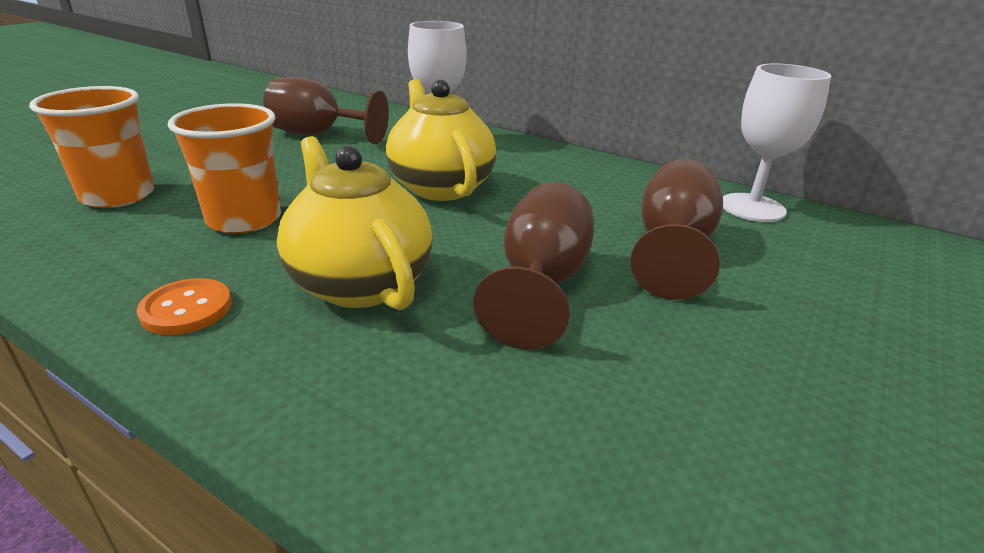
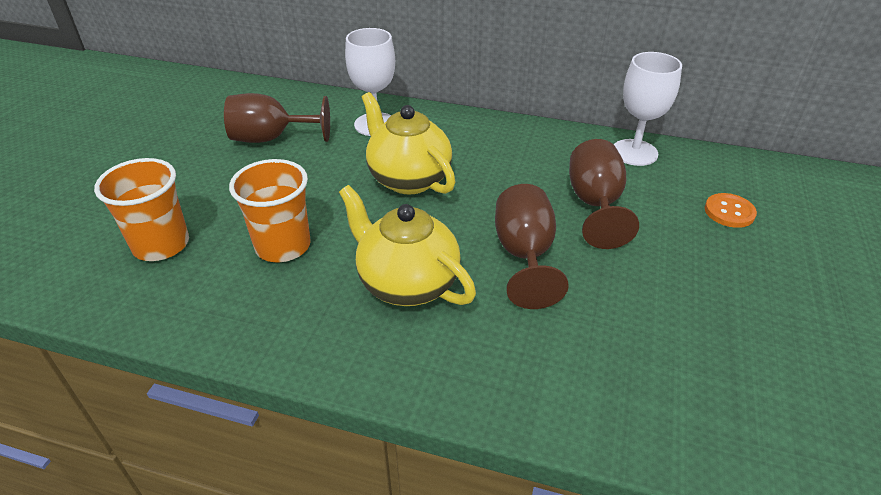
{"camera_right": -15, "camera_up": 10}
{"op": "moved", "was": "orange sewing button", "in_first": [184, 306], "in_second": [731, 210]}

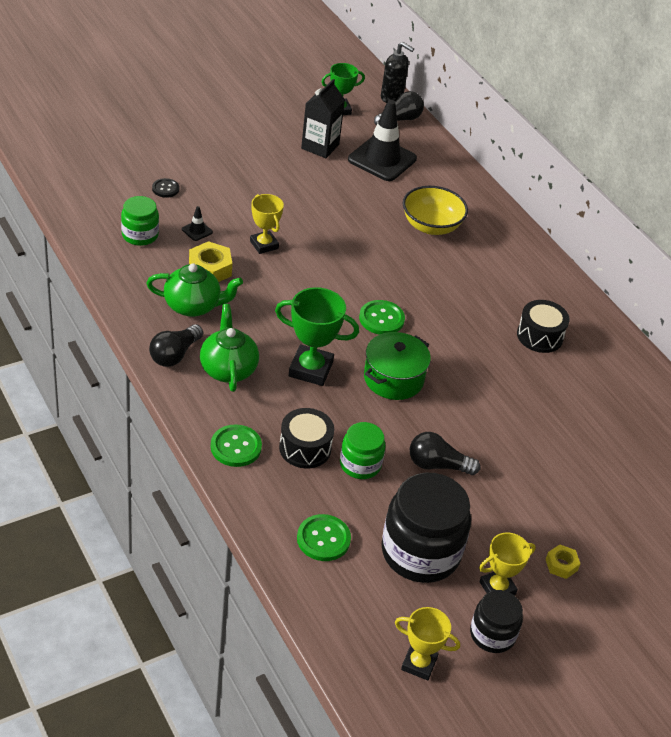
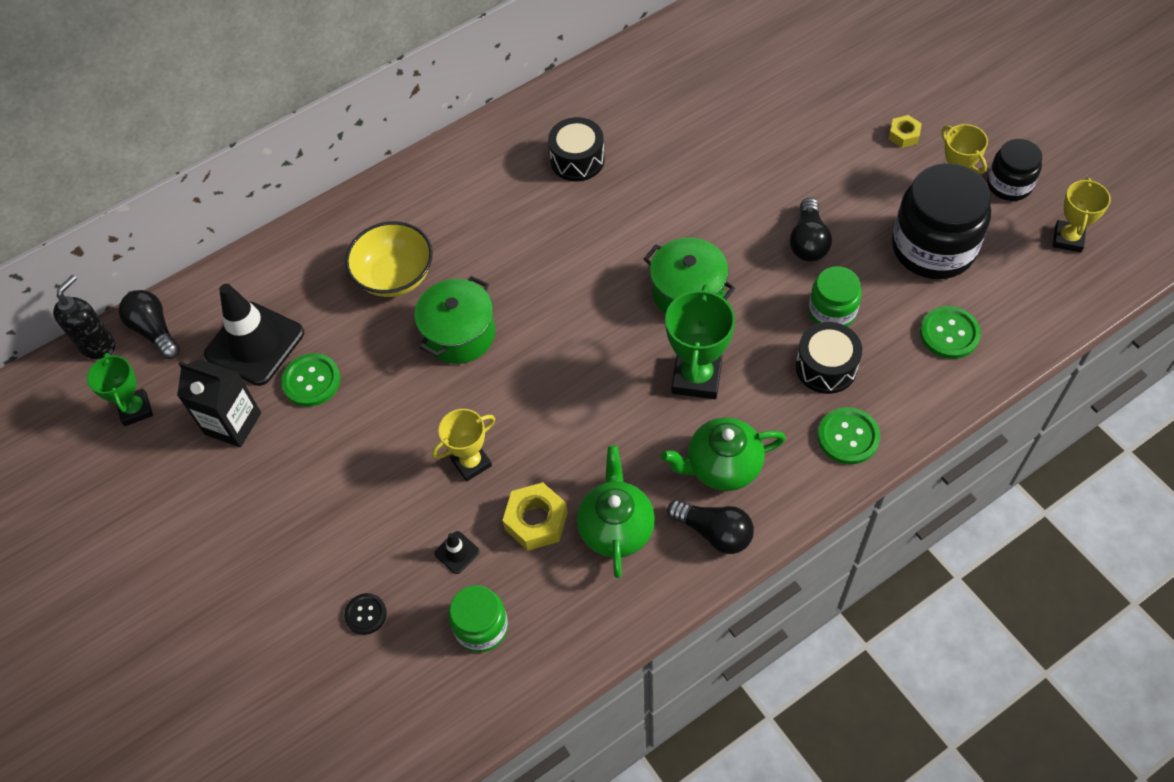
{"camera_right": -85, "camera_up": 15}
{"op": "moved", "was": "emerald sewing button", "in_first": [382, 317], "in_second": [311, 380]}
{"op": "added", "now": "emerald pot", "in_second": [454, 320]}

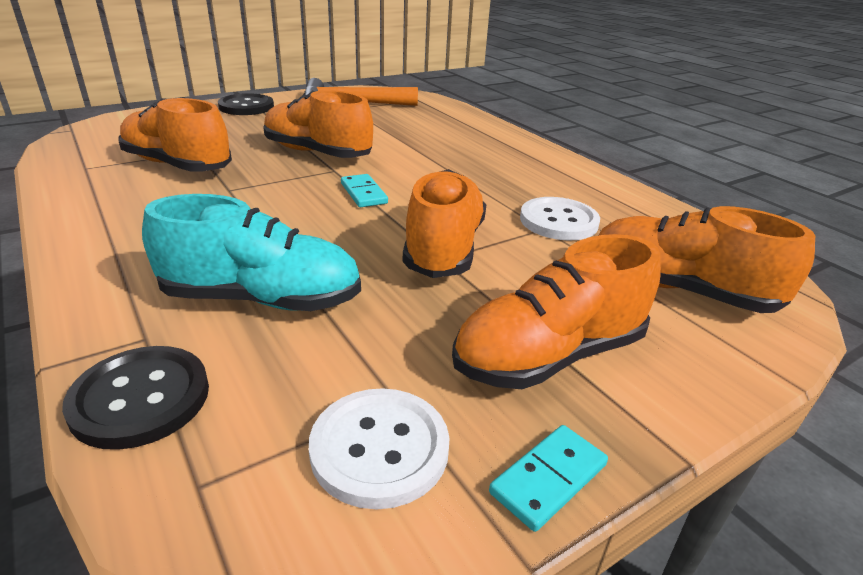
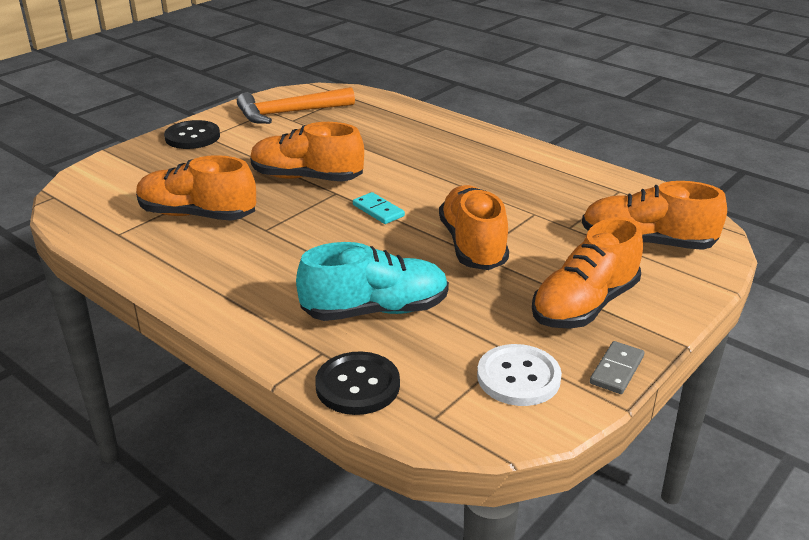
{"camera_right": -15, "camera_up": 0}
{"op": "removed", "was": "white sewing button", "in_first": [560, 218]}
{"op": "recoloured", "was": "turquoise domino tile", "now": "grey domino tile", "in_first": [548, 478], "in_second": [617, 367]}

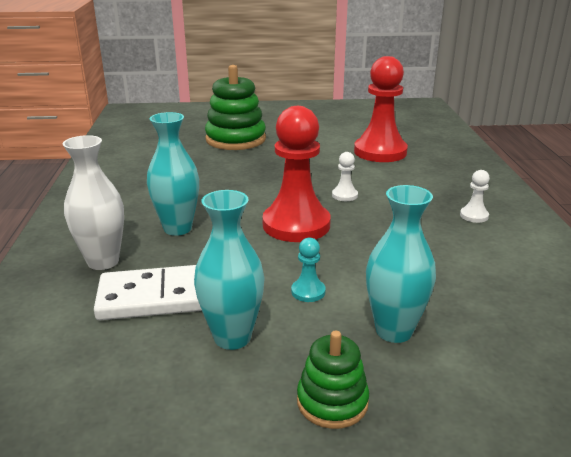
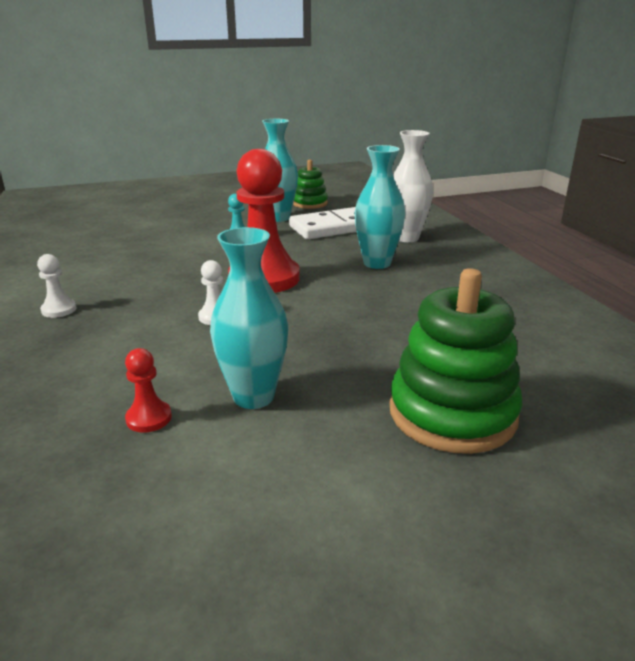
{"camera_right": 165, "camera_up": 0}
{"op": "resized", "was": "crimson pawn", "in_first": [381, 109], "in_second": [148, 390], "ratio": 0.42}
{"op": "moved", "was": "turquoise vase", "in_first": [401, 264], "in_second": [249, 318]}
{"op": "moved", "was": "emerald stacking toy", "in_first": [333, 380], "in_second": [310, 184]}

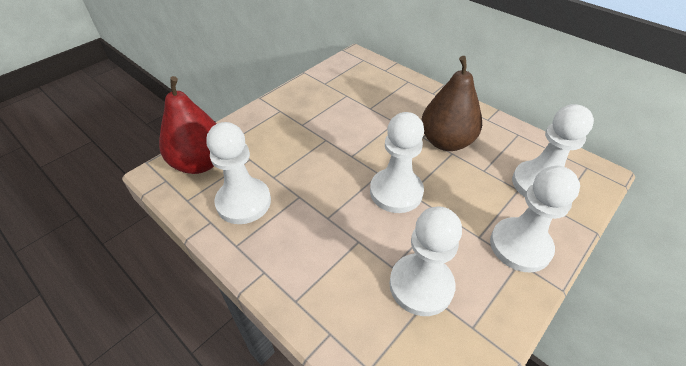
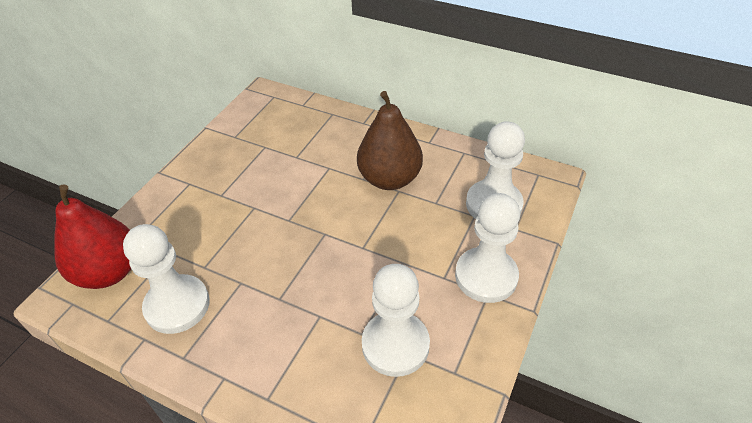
{"camera_right": -15, "camera_up": 0}
{"op": "removed", "was": "white pawn", "in_first": [397, 162]}

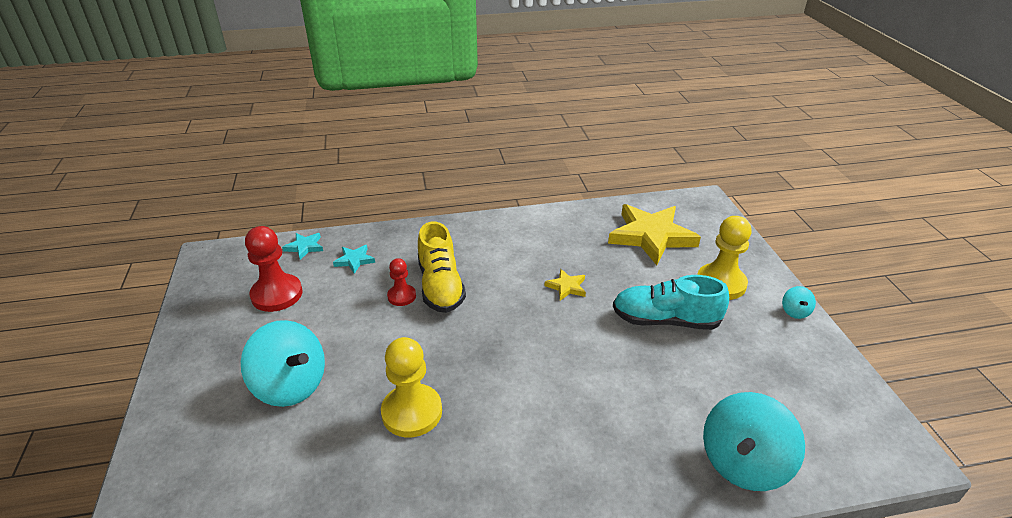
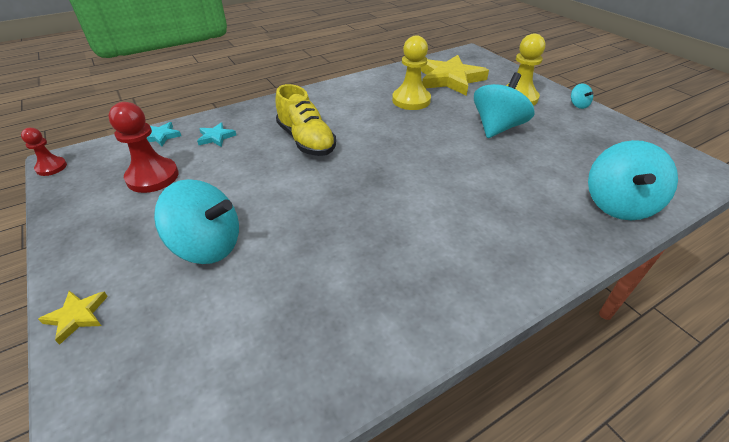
{"camera_right": -20, "camera_up": 5}
{"op": "moved", "was": "crimson pawn", "in_first": [401, 282], "in_second": [44, 152]}
{"op": "moved", "was": "bright yellow star shape", "in_first": [565, 285], "in_second": [73, 317]}
{"op": "replaced", "was": "turquoise lace-up shoe", "now": "turquoise toy top", "in_first": [671, 302], "in_second": [504, 105]}
{"op": "moved", "was": "bright yellow pawn", "in_first": [411, 387], "in_second": [411, 72]}

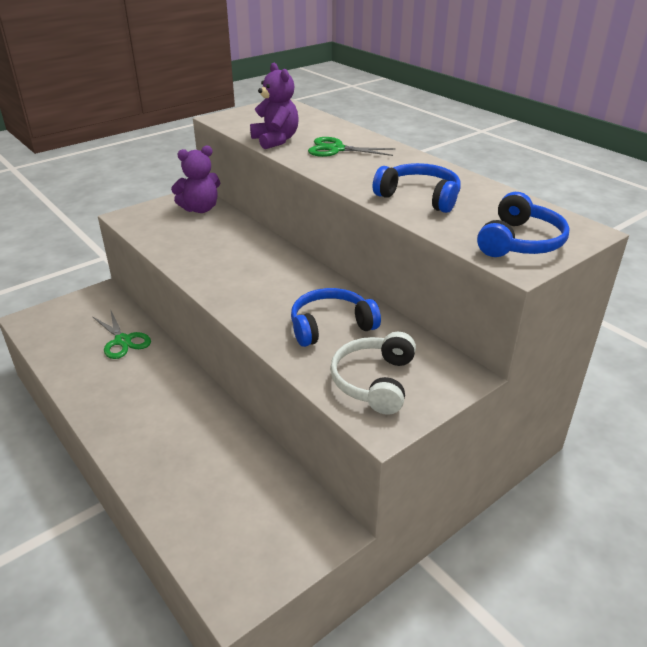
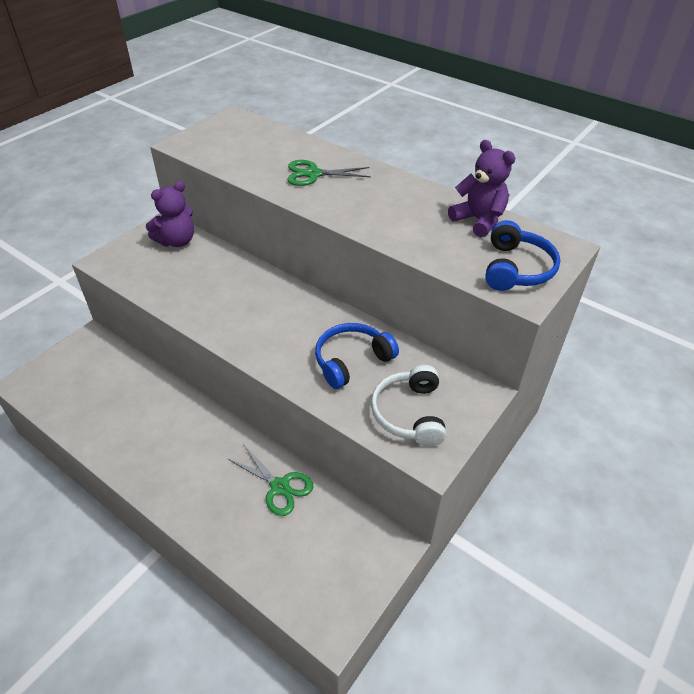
{"camera_right": -15, "camera_up": 10}
{"op": "moved", "was": "royal purple stuffed bear", "in_first": [274, 106], "in_second": [481, 188]}
{"op": "removed", "was": "cobalt headphones", "in_first": [417, 188]}
{"op": "moved", "was": "emerald shears", "in_first": [121, 335], "in_second": [270, 480]}

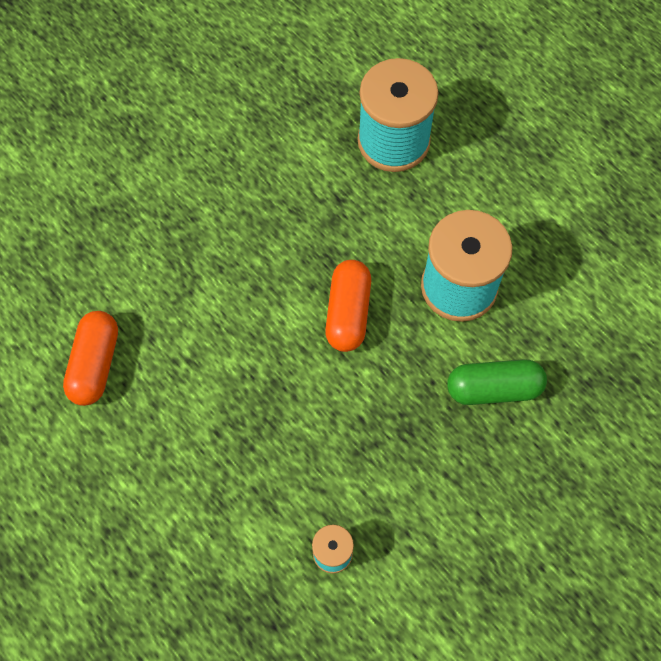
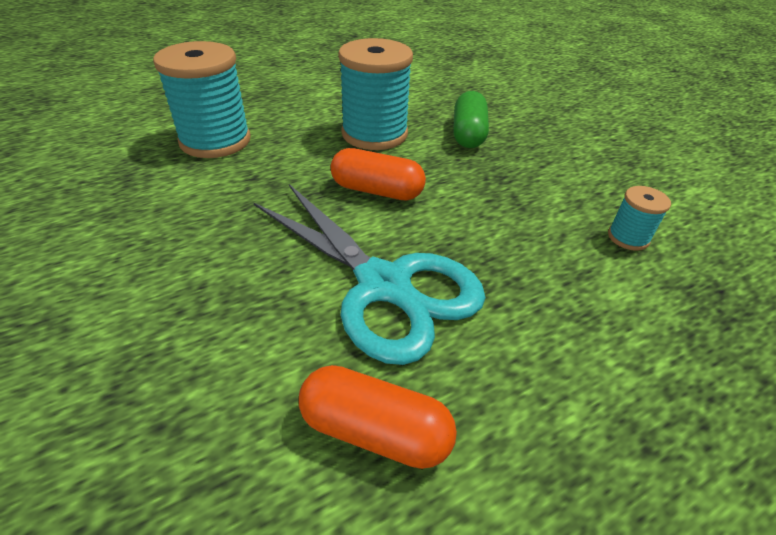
{"camera_right": -80, "camera_up": -25}
{"op": "added", "now": "turquoise shears", "in_second": [369, 274]}

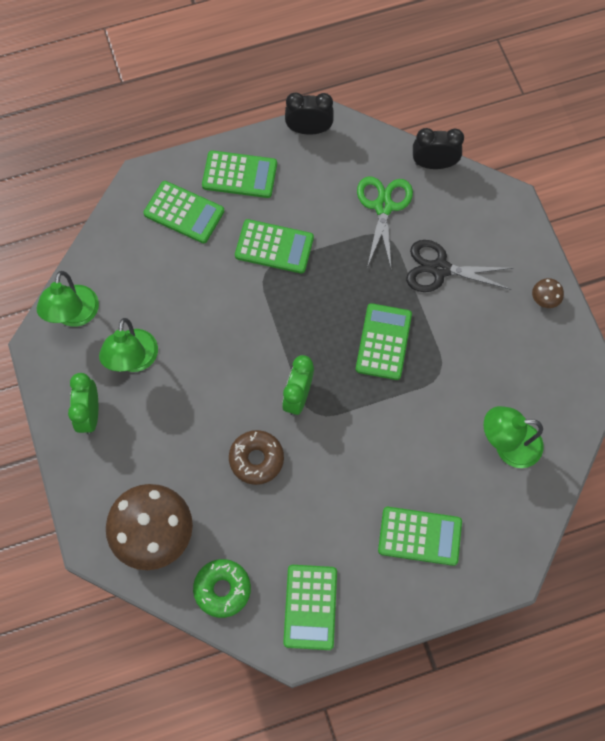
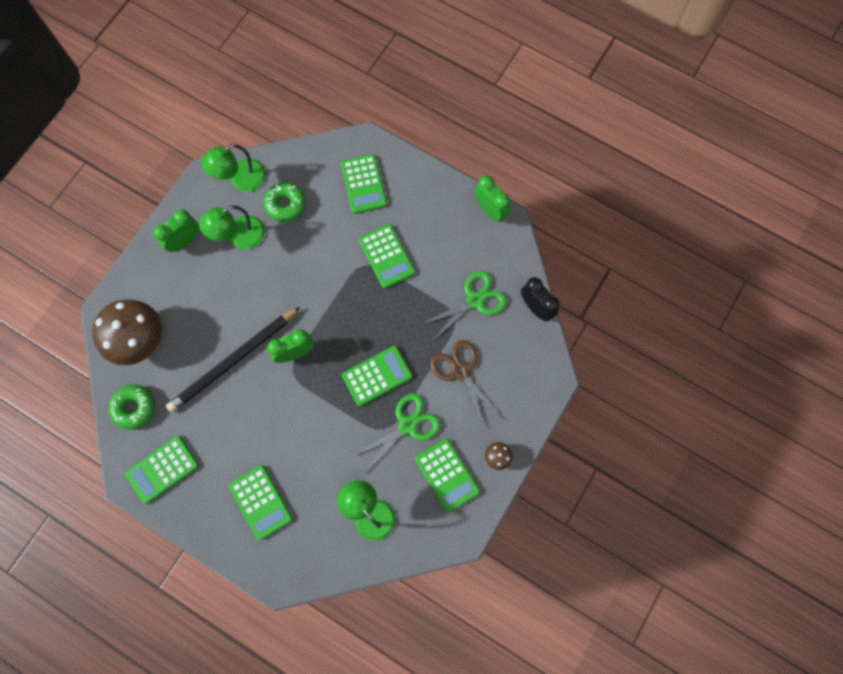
{"camera_right": 50, "camera_up": 5}
{"op": "recoloured", "was": "ebony bedside clock", "now": "emerald bedside clock", "in_first": [309, 113], "in_second": [492, 199]}
{"op": "moved", "was": "emerald pocket calculator", "in_first": [239, 174], "in_second": [447, 475]}
{"op": "recoloured", "was": "ebony shears", "now": "dark brown shears", "in_first": [459, 266], "in_second": [466, 383]}
{"op": "replaced", "was": "dark brown doughnut", "now": "ebony wooden pencil", "in_first": [256, 457], "in_second": [233, 360]}
{"op": "added", "now": "emerald doughnut", "in_second": [285, 202]}
{"op": "added", "now": "emerald shears", "in_second": [396, 432]}

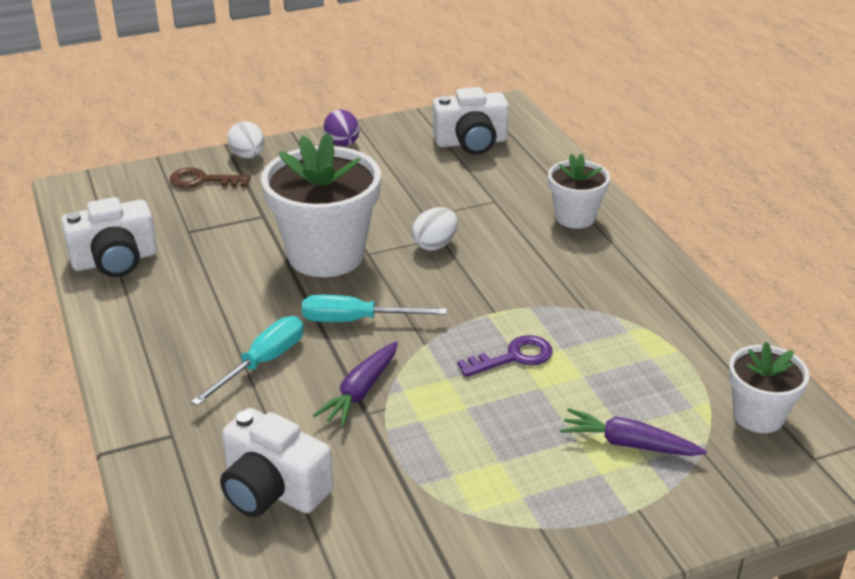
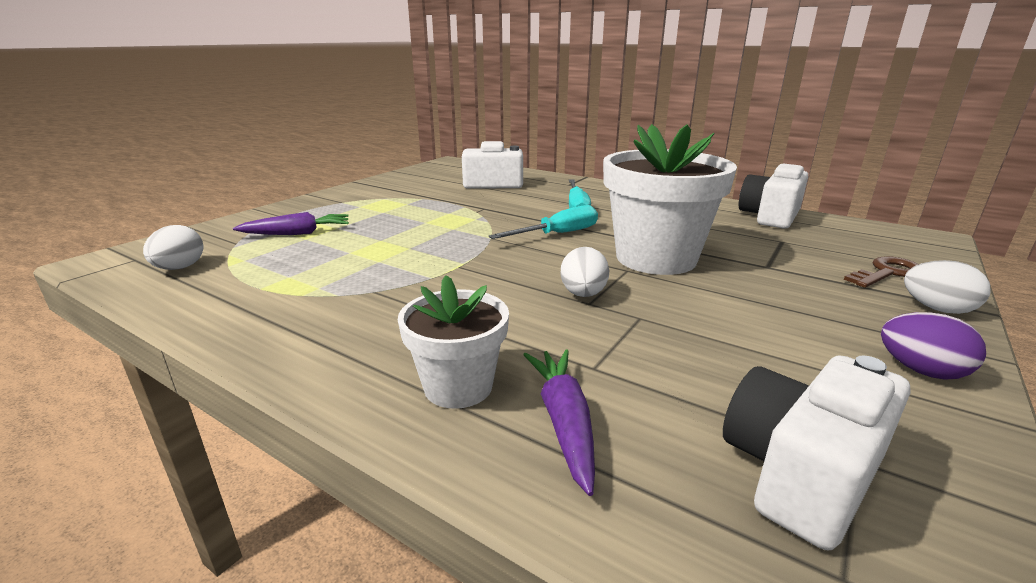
{"camera_right": 145, "camera_up": -10}
{"op": "removed", "was": "royal purple latchkey", "in_first": [505, 356]}
{"op": "moved", "was": "royal purple root vegetable", "in_first": [355, 384], "in_second": [559, 423]}
{"op": "replaced", "was": "white flower pot", "now": "white egg shape", "in_first": [769, 387], "in_second": [173, 247]}

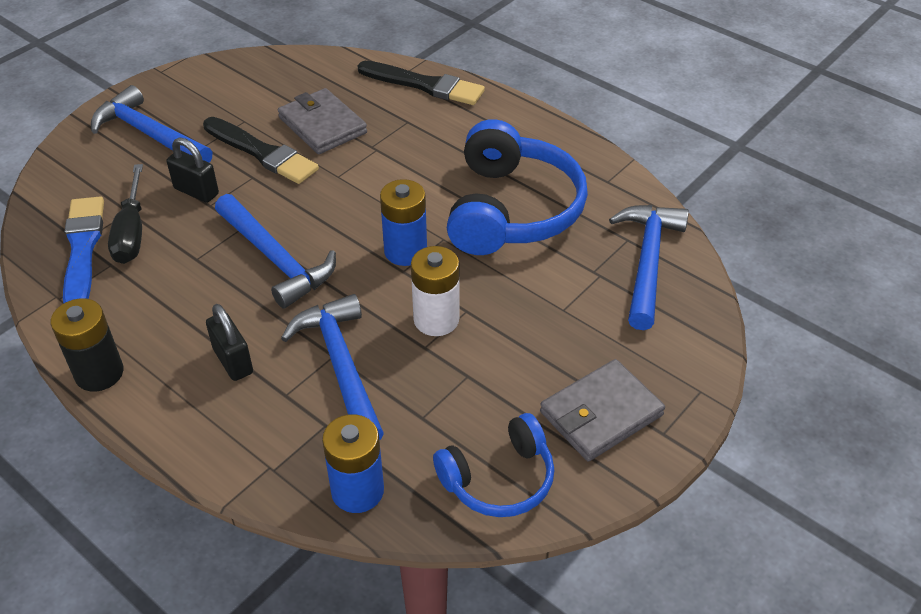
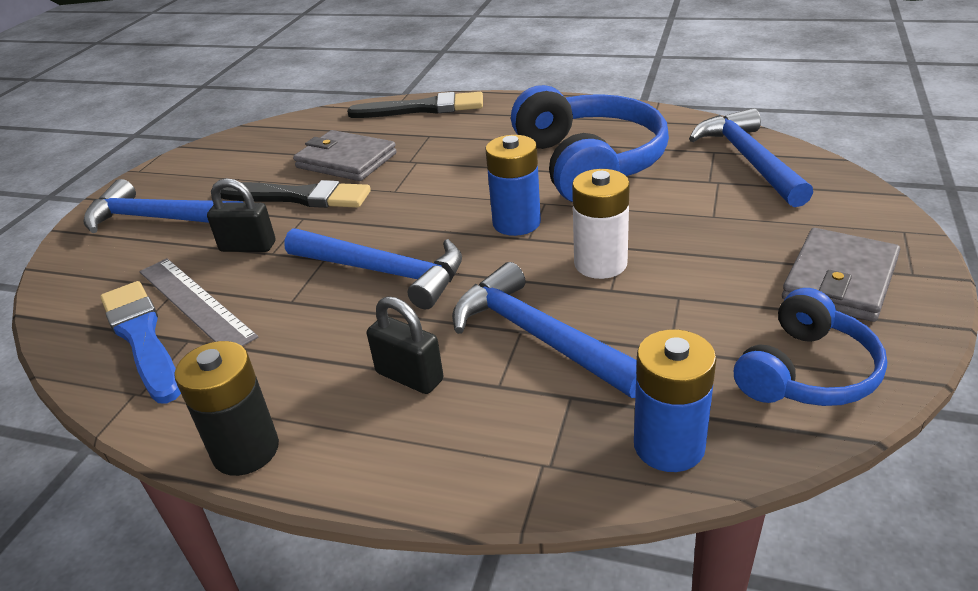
{"camera_right": -20, "camera_up": -10}
{"op": "replaced", "was": "ebony hand screwdriver", "now": "grey straightedge", "in_first": [125, 214], "in_second": [199, 302]}

